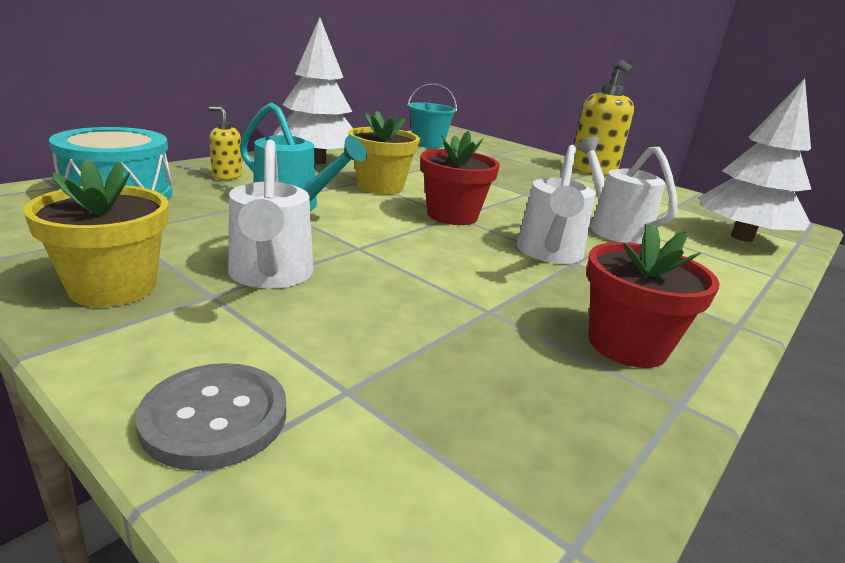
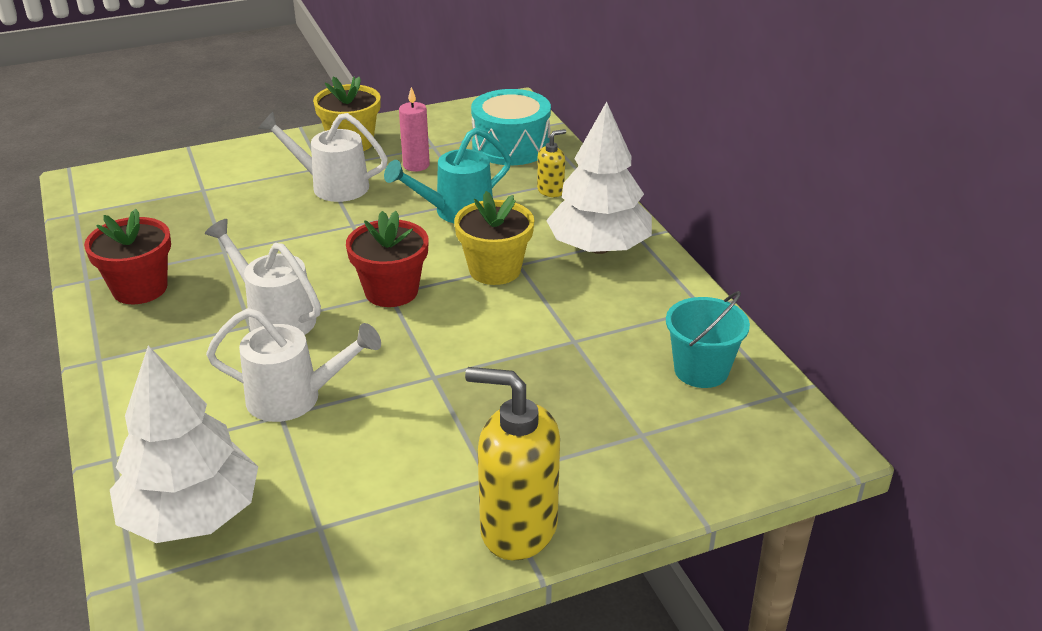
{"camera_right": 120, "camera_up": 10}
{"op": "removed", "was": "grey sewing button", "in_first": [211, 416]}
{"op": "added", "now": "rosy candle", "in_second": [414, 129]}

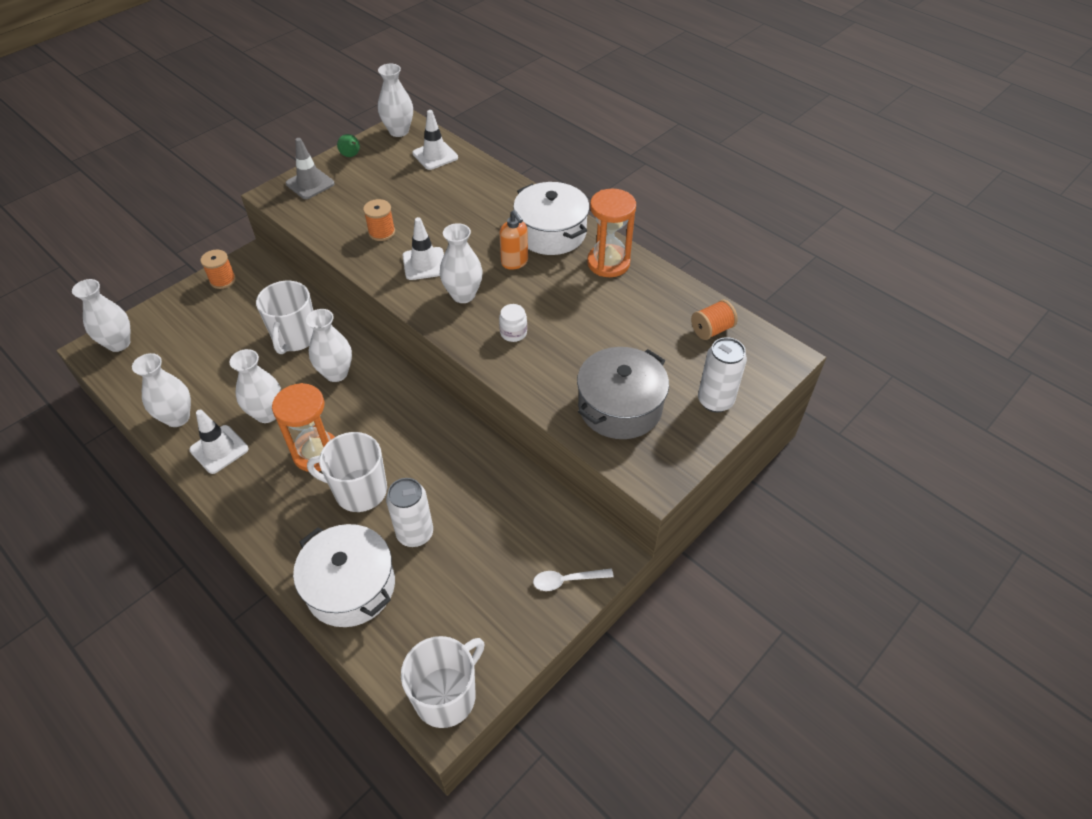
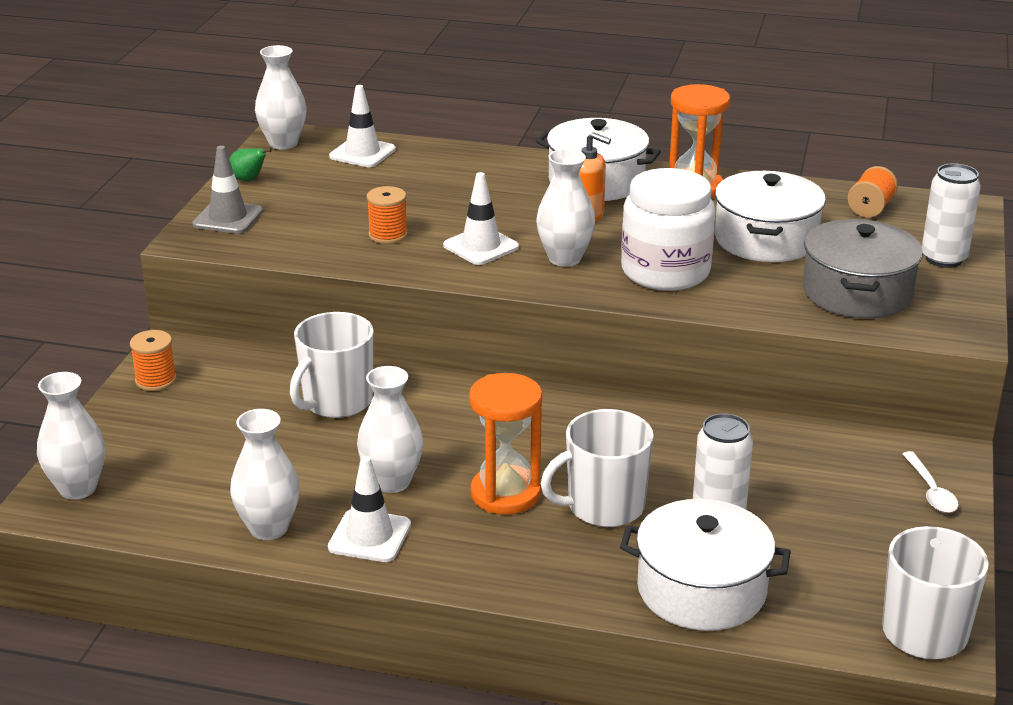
{"camera_right": -30, "camera_up": -20}
{"op": "turned", "was": "white tea mug", "in_first": [284, 317], "in_second": [332, 365], "clockwise": 60}
{"op": "resized", "was": "white preserve jar", "in_first": [513, 323], "in_second": [668, 229], "ratio": 2.41}
{"op": "removed", "was": "white vase", "in_first": [329, 345]}
{"op": "turned", "was": "white spoon", "in_first": [573, 579], "in_second": [930, 482], "clockwise": -60}
{"op": "added", "now": "white pot", "in_second": [770, 216]}

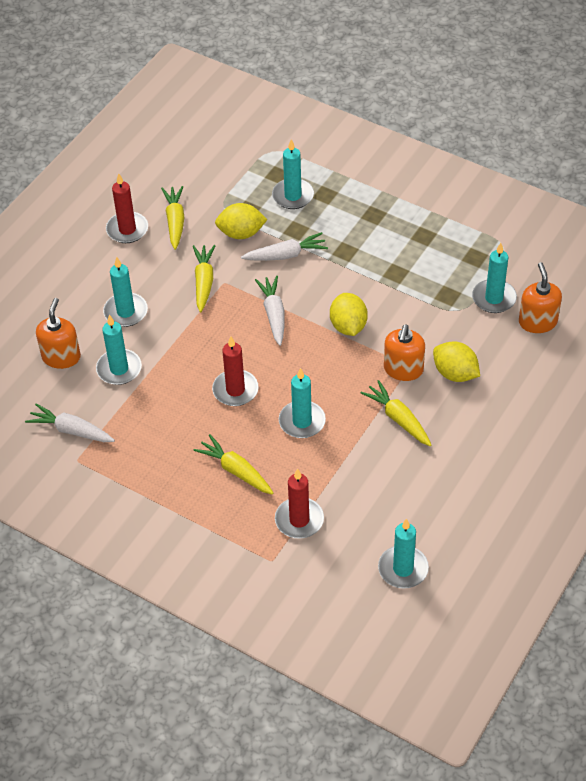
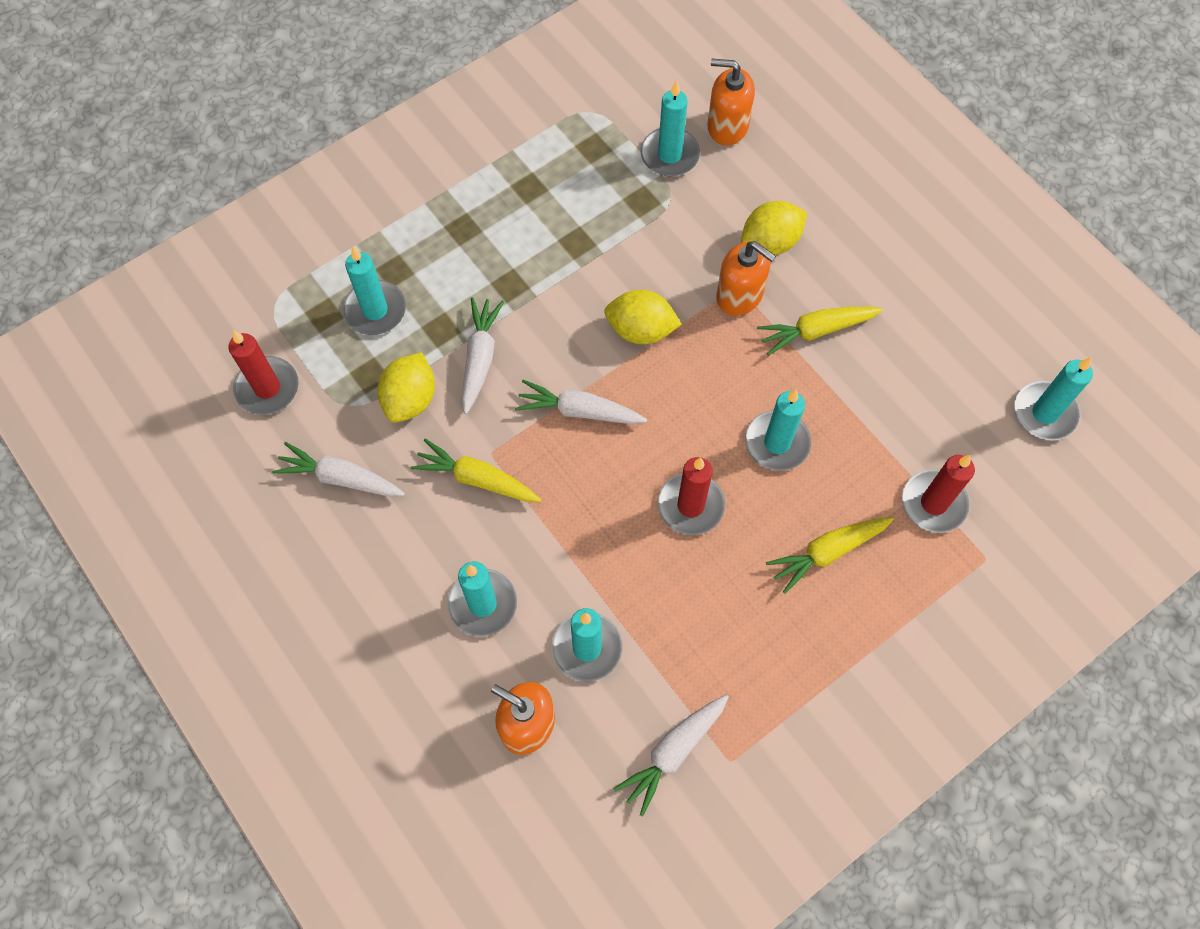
{"camera_right": -70, "camera_up": 15}
{"op": "moved", "was": "crimson candle", "in_first": [127, 208], "in_second": [263, 372]}
{"op": "recoloured", "was": "bright yellow root vegetable", "now": "white root vegetable", "in_first": [172, 218], "in_second": [338, 469]}

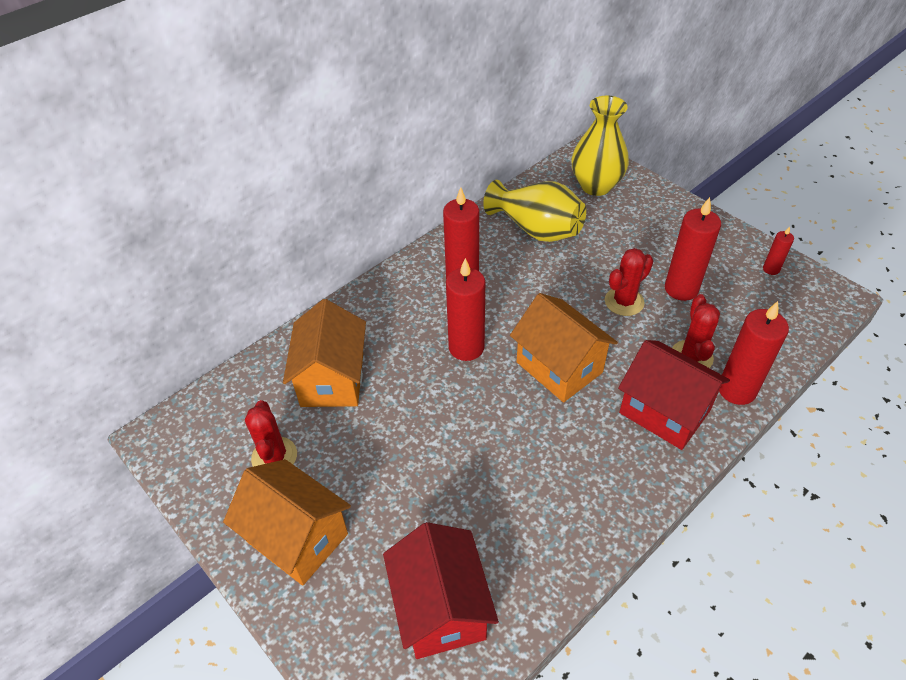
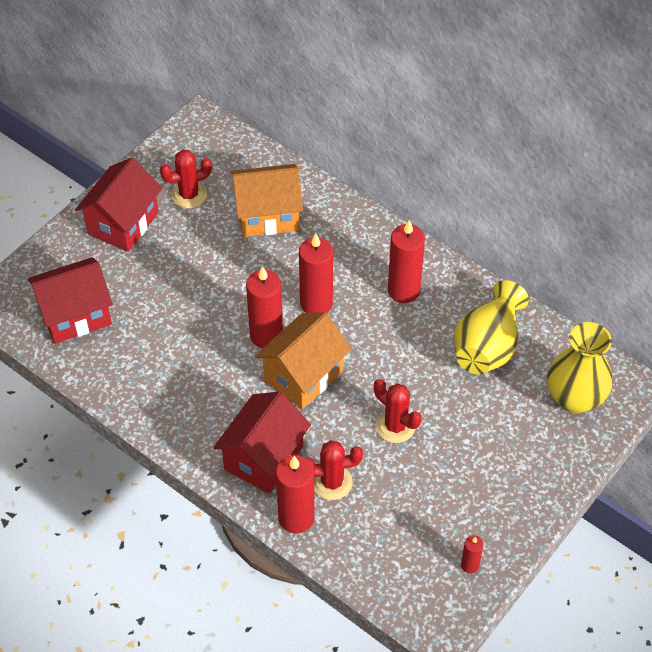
{"camera_right": 80, "camera_up": 5}
{"op": "moved", "was": "crimson candle", "in_first": [693, 249], "in_second": [264, 307]}
{"op": "recoloured", "was": "orange toy house", "now": "crimson toy house", "in_first": [287, 522], "in_second": [118, 205]}

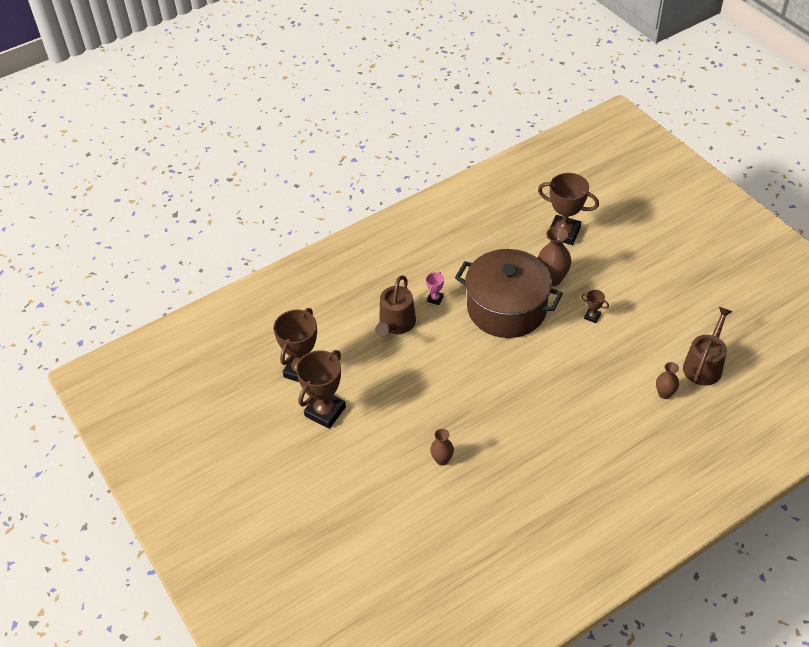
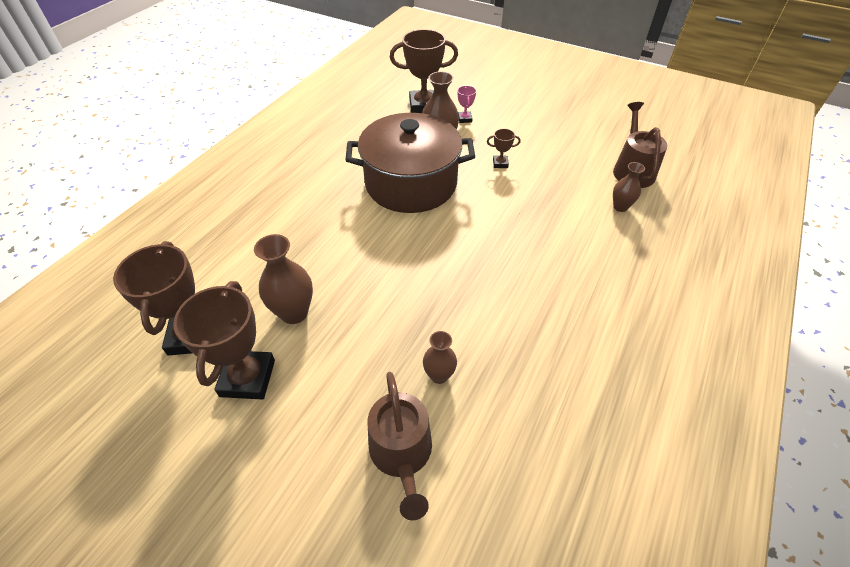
{"camera_right": -30, "camera_up": 0}
{"op": "moved", "was": "rosy trophy", "in_first": [435, 288], "in_second": [466, 104]}
{"op": "moved", "was": "dark brown sprinkling can", "in_first": [395, 306], "in_second": [399, 446]}
{"op": "added", "now": "dark brown vase", "in_second": [283, 279]}

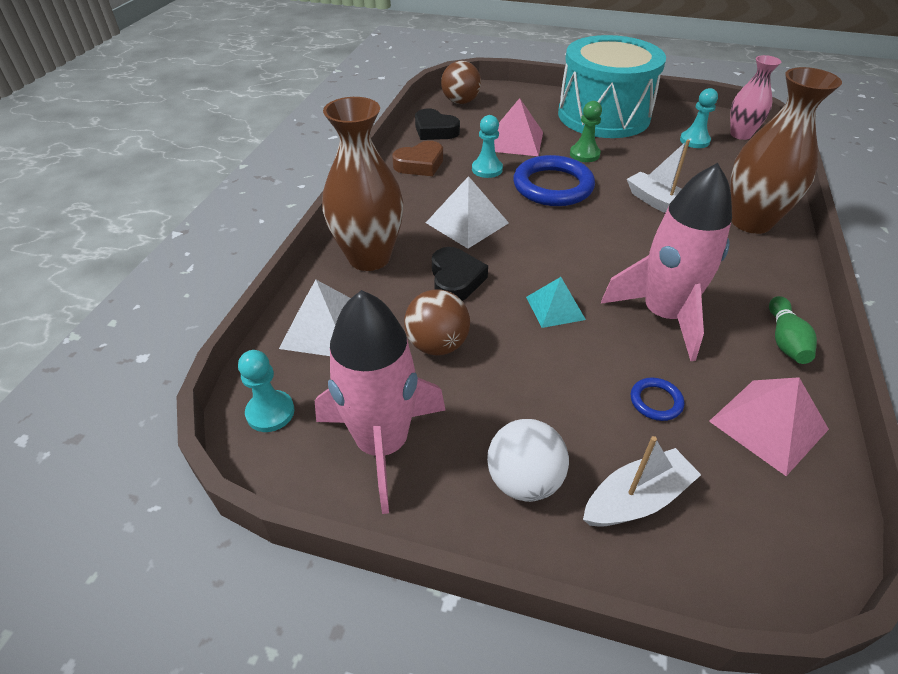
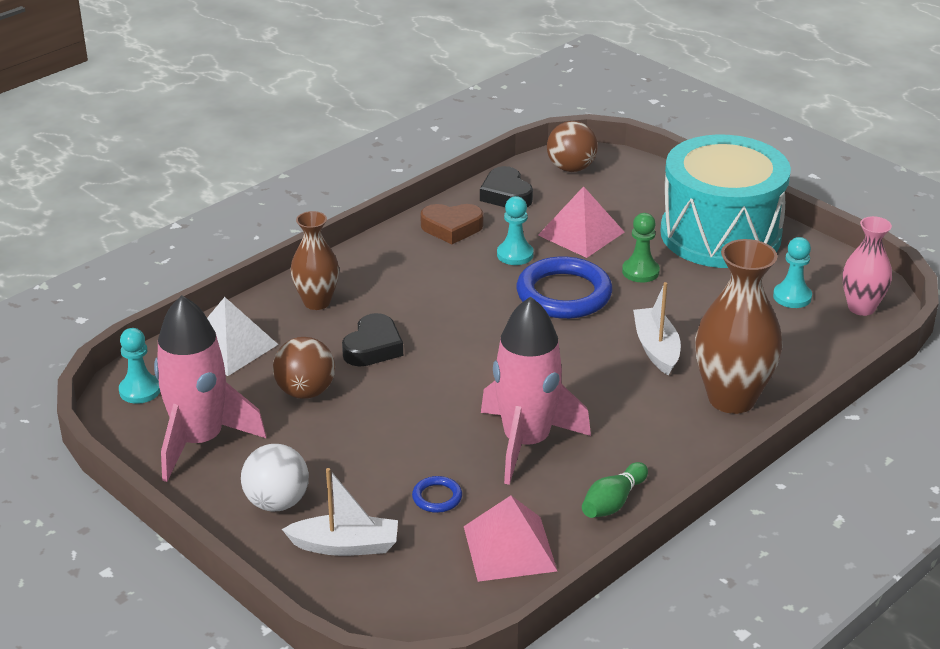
{"camera_right": 30, "camera_up": -10}
{"op": "resized", "was": "dark brown vase", "in_first": [363, 184], "in_second": [315, 260], "ratio": 0.61}
{"op": "removed", "was": "white solid pyramid", "in_first": [467, 212]}
{"op": "removed", "was": "turquoise solid pyramid", "in_first": [556, 302]}

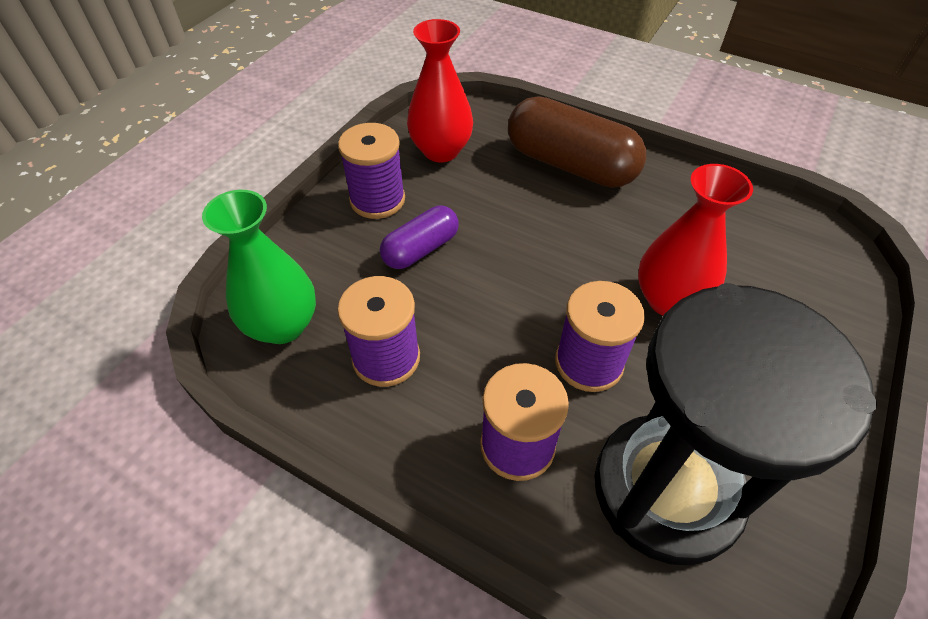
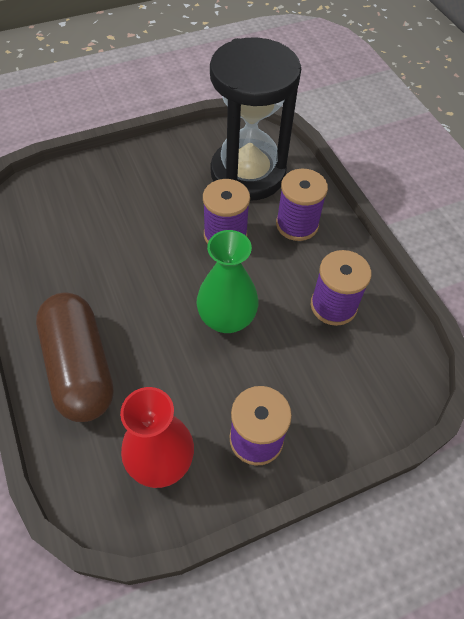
{"camera_right": -145, "camera_up": 5}
{"op": "removed", "was": "crimson vase", "in_first": [695, 240]}
{"op": "moved", "was": "emerald vase", "in_first": [259, 267], "in_second": [228, 281]}
{"op": "removed", "was": "royal purple pill", "in_first": [419, 237]}

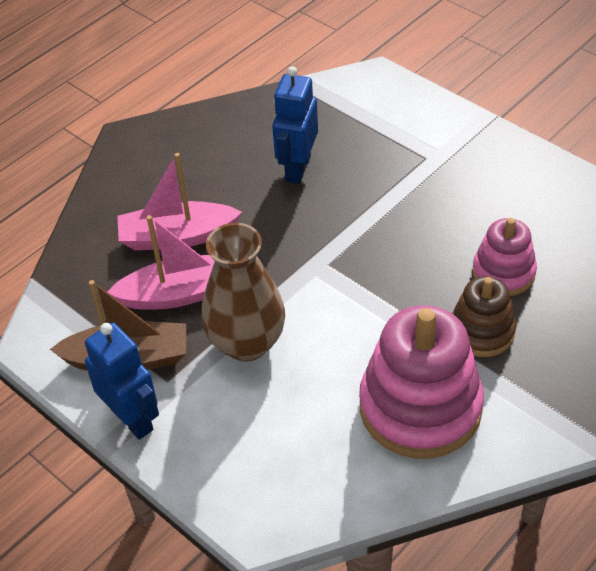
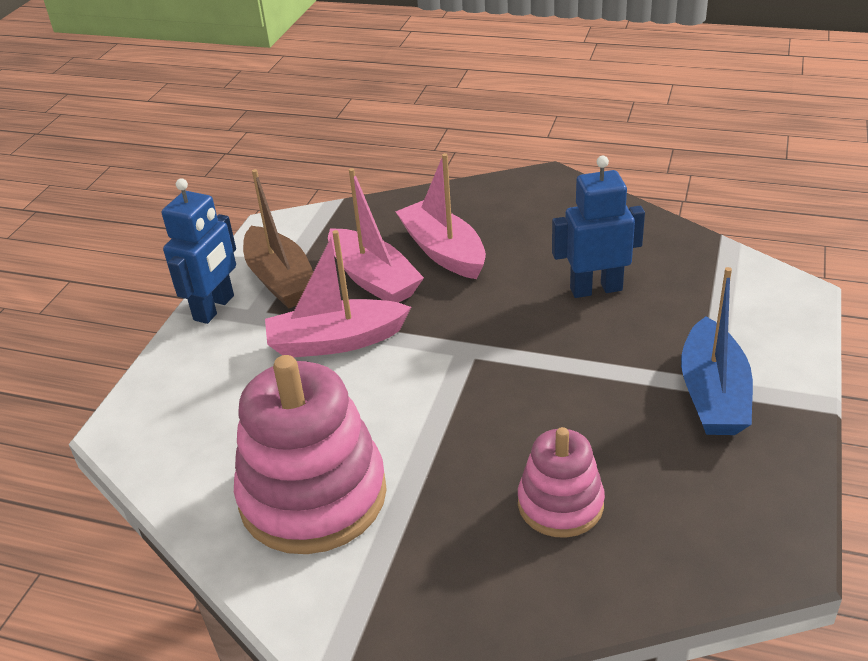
{"camera_right": 65, "camera_up": -10}
{"op": "replaced", "was": "dark brown vase", "now": "rosy boat", "in_first": [243, 292], "in_second": [338, 294]}
{"op": "removed", "was": "dark brown stacking toy", "in_first": [484, 316]}
{"op": "added", "now": "cobalt boat", "in_second": [717, 351]}

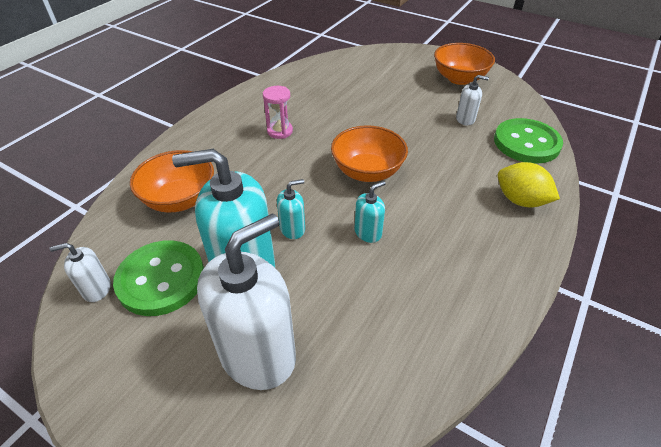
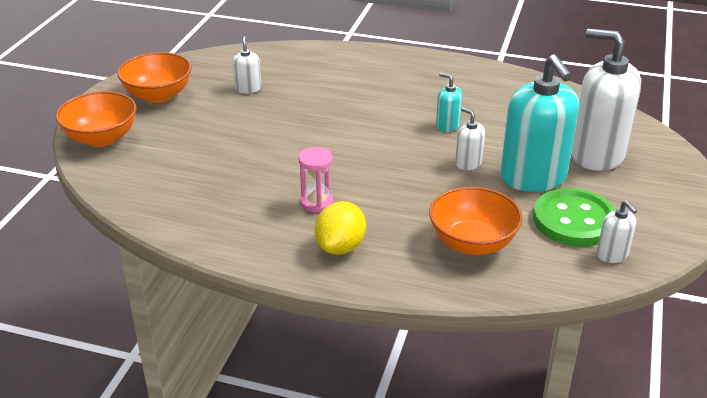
{"camera_right": -105, "camera_up": -10}
{"op": "removed", "was": "emerald sewing button", "in_first": [528, 141]}
{"op": "moved", "was": "orange bowl", "in_first": [369, 153], "in_second": [95, 119]}
{"op": "moved", "was": "bright yellow lemon", "in_first": [529, 184], "in_second": [340, 228]}
{"op": "recoloured", "was": "turquoise pump bottle", "now": "white pump bottle", "in_first": [291, 209], "in_second": [470, 138]}

